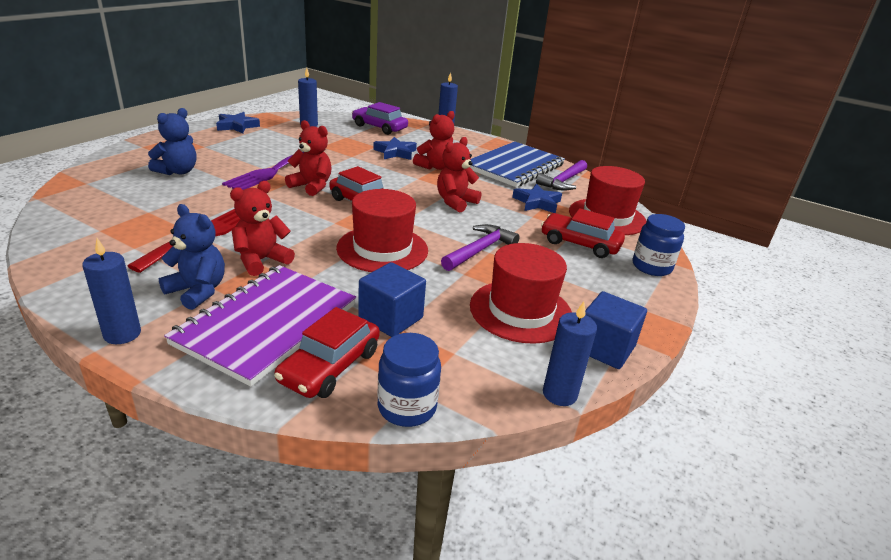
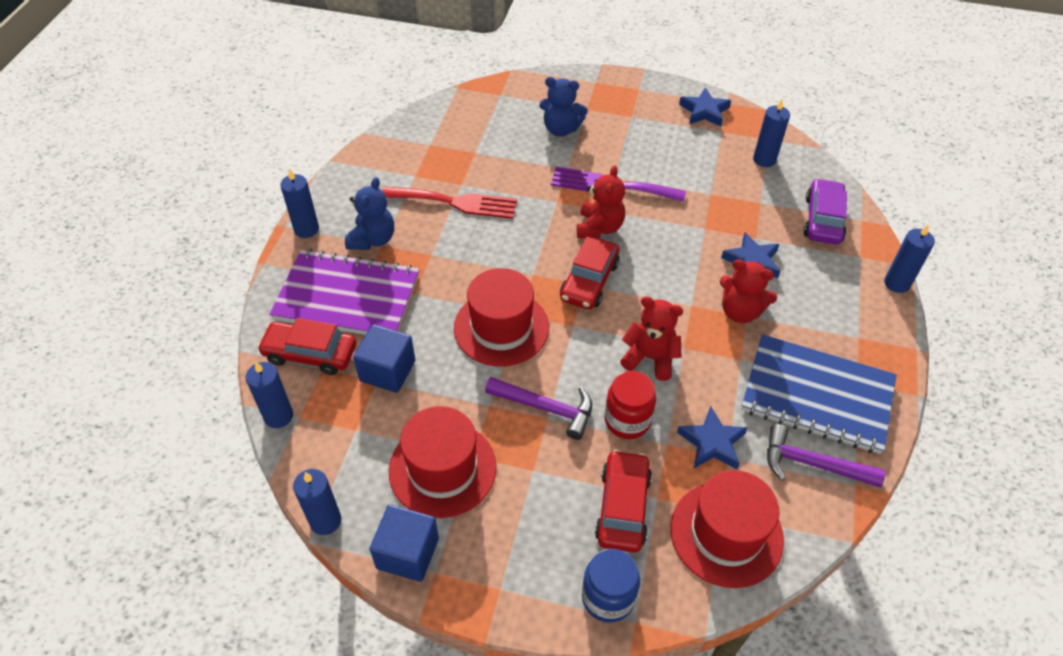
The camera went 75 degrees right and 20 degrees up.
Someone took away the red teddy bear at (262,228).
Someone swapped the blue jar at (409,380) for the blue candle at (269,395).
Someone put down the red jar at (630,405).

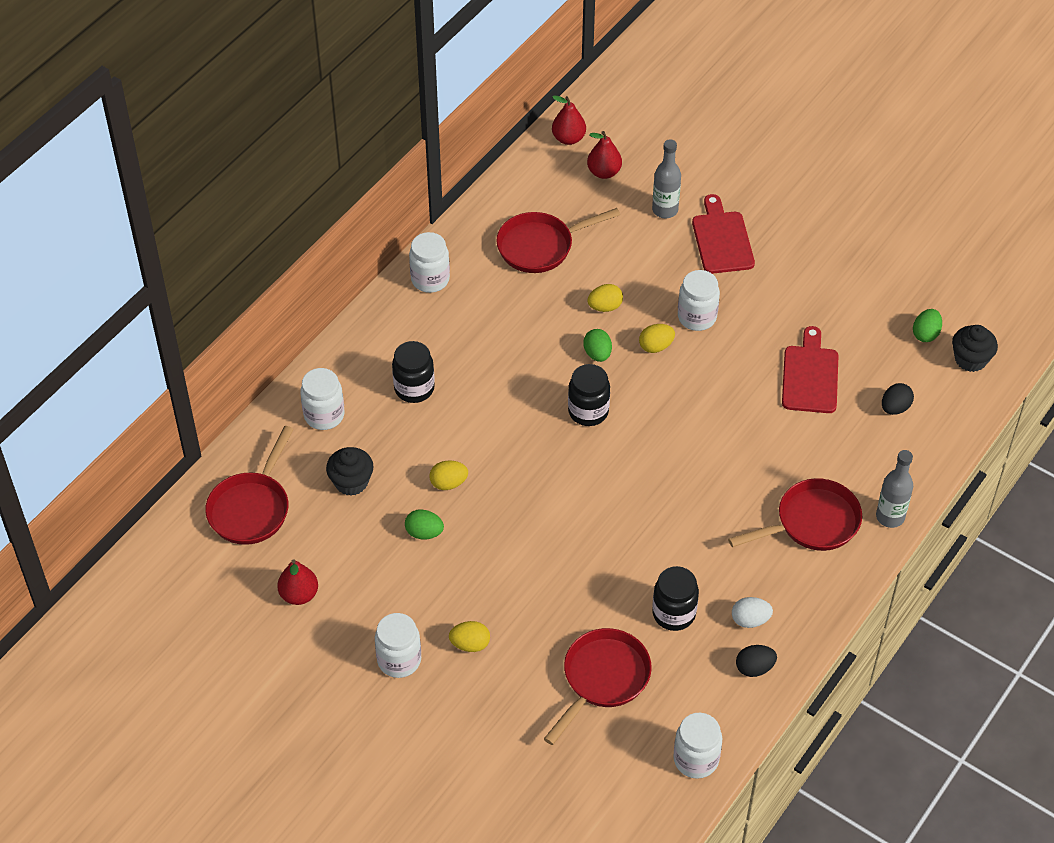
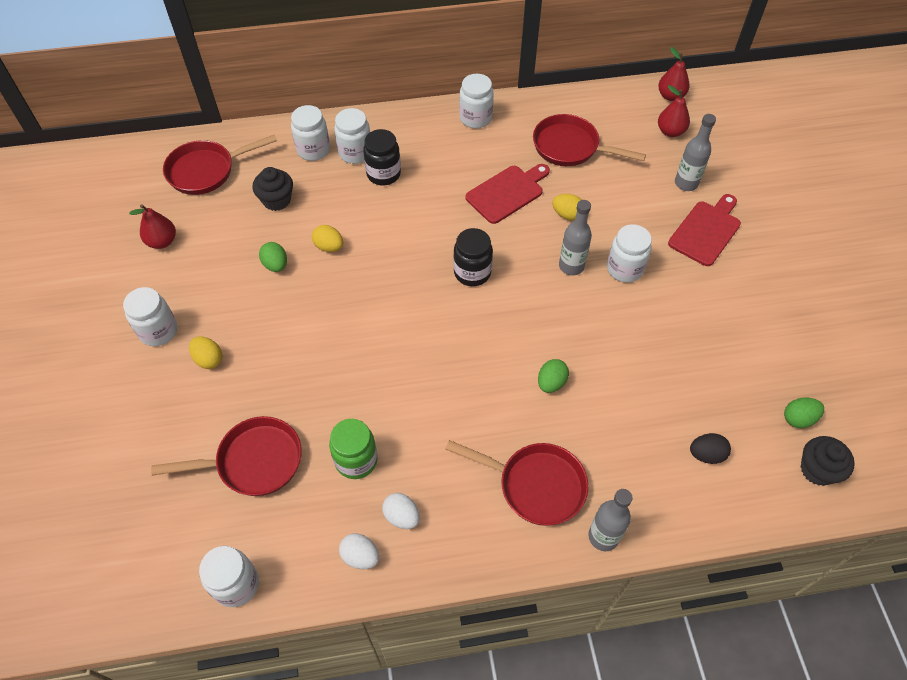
The camera went 45 degrees right and 5 degrees up.
Someone swapped the yellow egg at (657,338) for the grey bottle at (575,238).
Someone carried the red cutting board from (810,369) to (507,194).
Someone carried the green egg from (597,345) to (553,376).
Someone repainted the black jar at (675,598), which became the green jar at (353,449).
Someone repainted the black egg at (756,661), which became the white egg at (359,551).
Someone put down the white jar at (352,136).

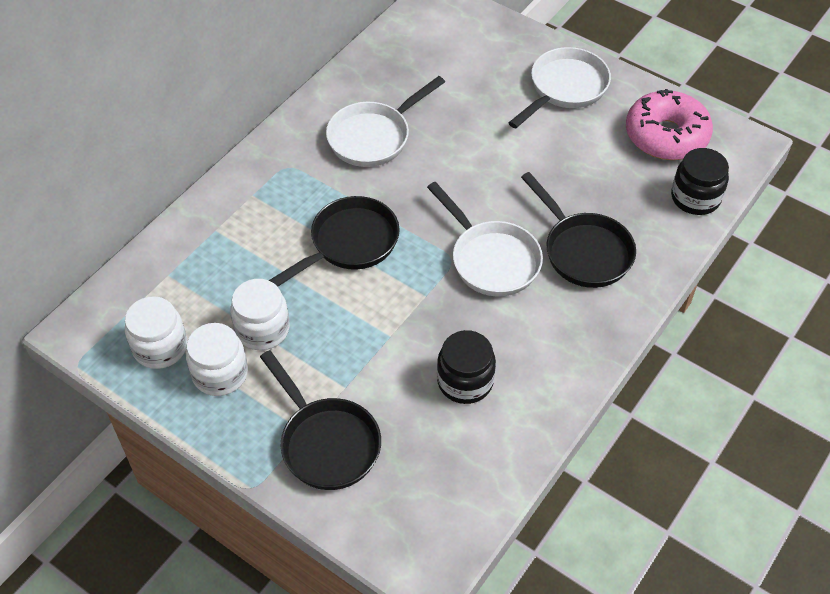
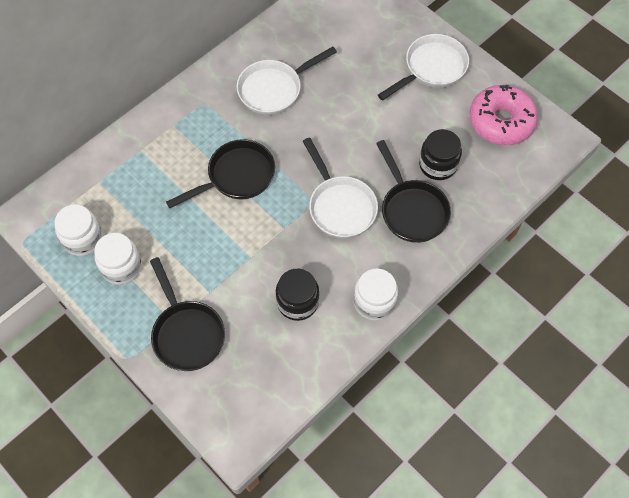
The camera went 10 degrees right and 10 degrees up.
Someone carried the black jar from (700,181) to (440,154).
Someone carried the white jar from (260,314) to (376,294).

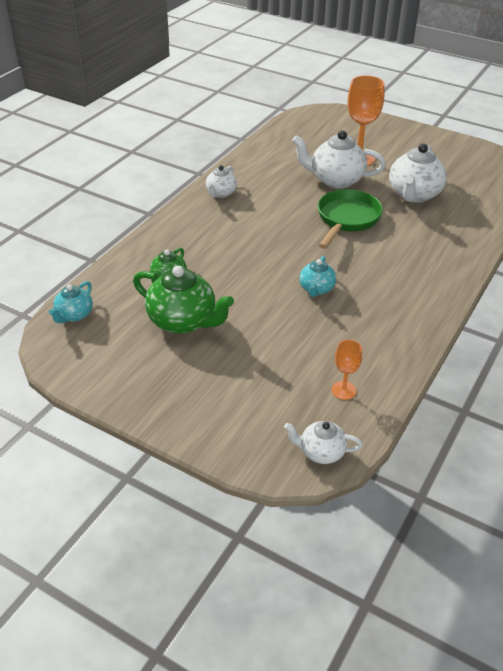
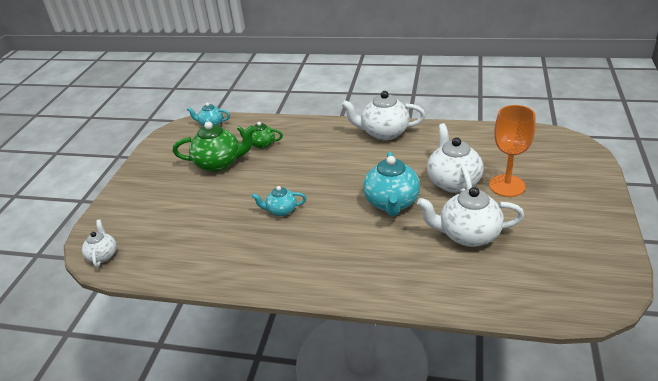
The camera went 75 degrees right and 5 degrees down.
Someone scaled the white teapot at (221,181) by 1.79.
Someone swapped the green pan at (350,219) for the turquoise teapot at (391,184).
Someone rotated the green teapot at (183,300) by 105 degrees counterclockwise.
Someone took away the orange goblet at (347,370).

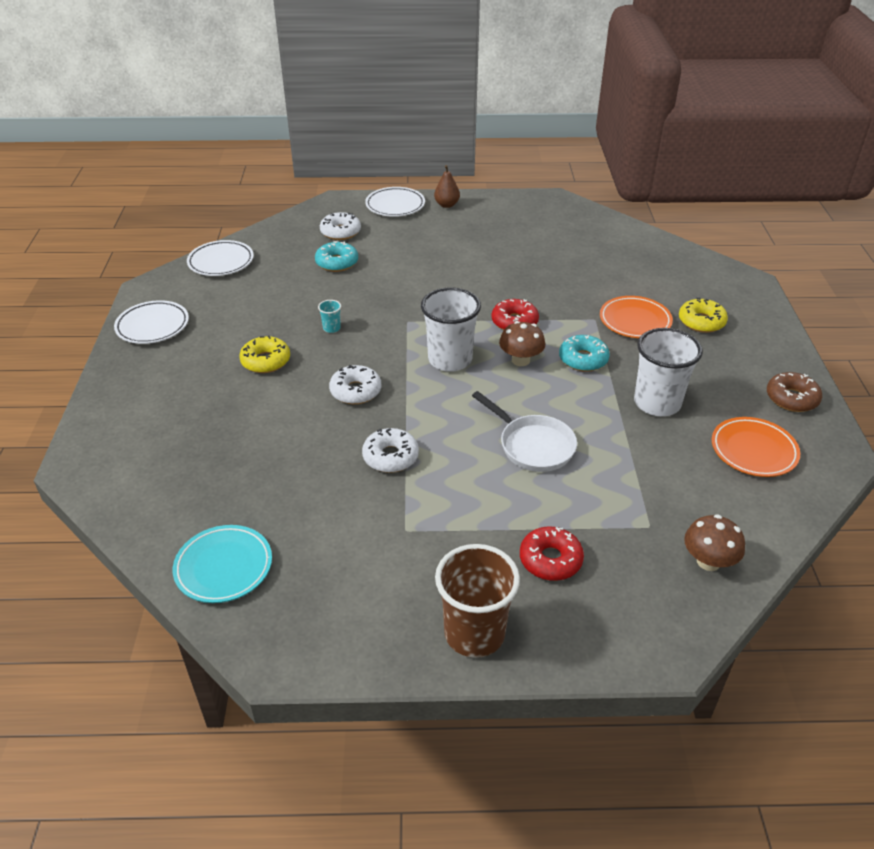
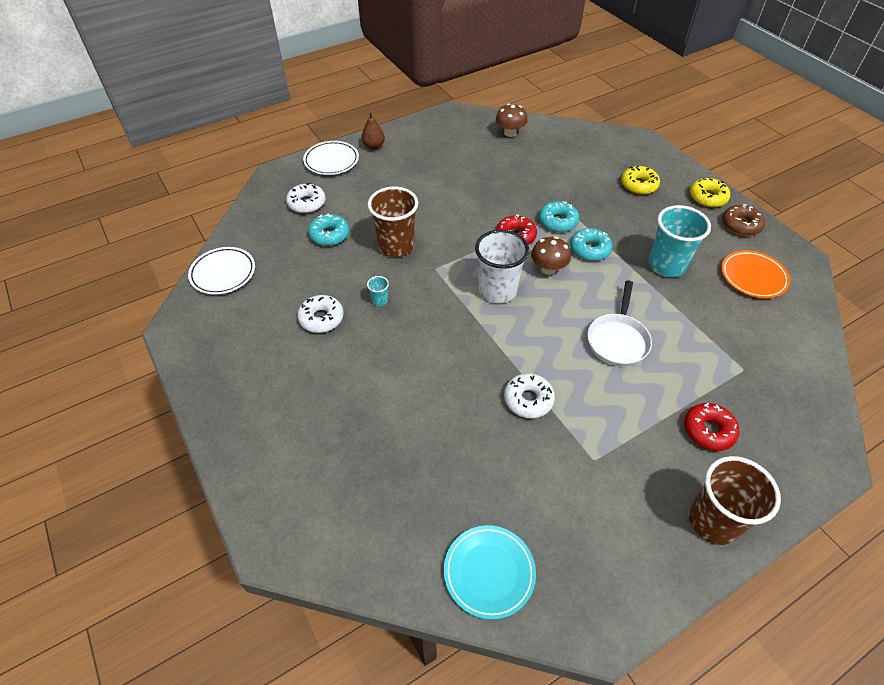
The camera went 30 degrees left and 10 degrees up.
Someone took away the orange plate at (636,317).
Someone took away the white plate at (151,322).
Someone repainted the white cup at (668,372), which became the turquoise cup at (679,241).
Someone carried the yellow donut from (264,354) to (710,192).
Someone carried the white donut from (355,384) to (320,314).
Someone rotated the white pan at (524,431) by 90 degrees clockwise.
Someone carried the brown mushroom from (714,542) to (512,120).
Someone put down the brown cup at (393,222).
Someone put down the turquoise donut at (559,216).

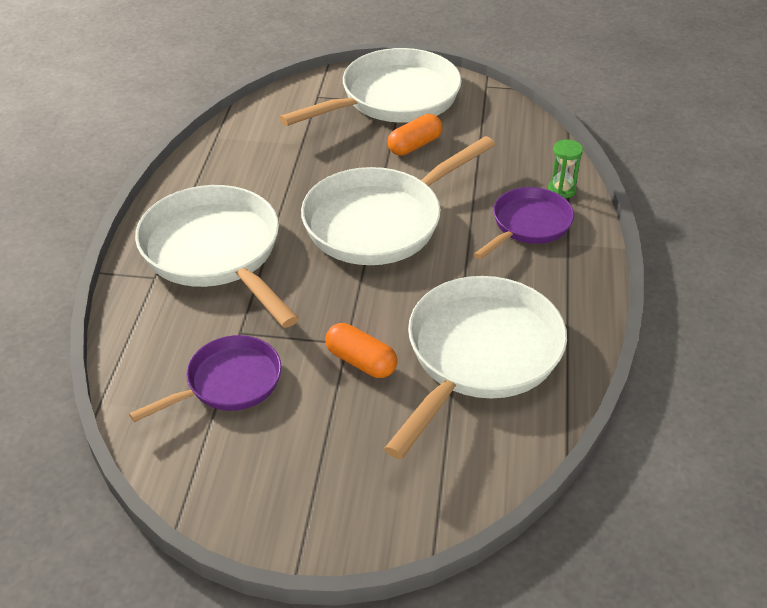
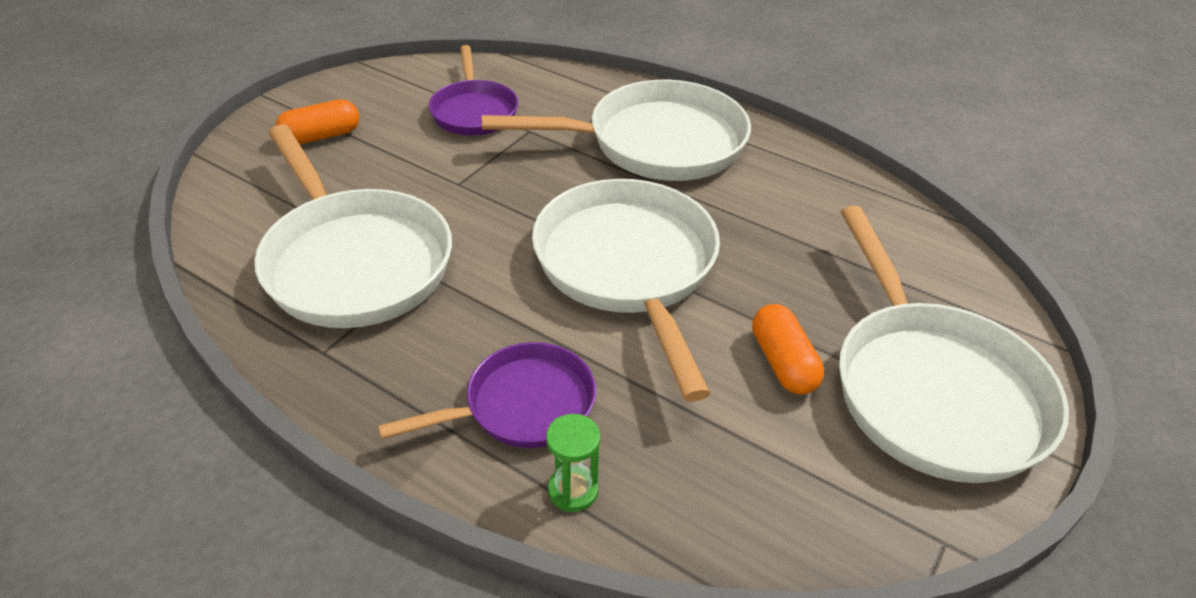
The camera went 115 degrees right and 0 degrees up.
Someone rotated the purple pan at (524,223) by 90 degrees counterclockwise.
Someone carried the orange capsule from (361,350) to (317,121).

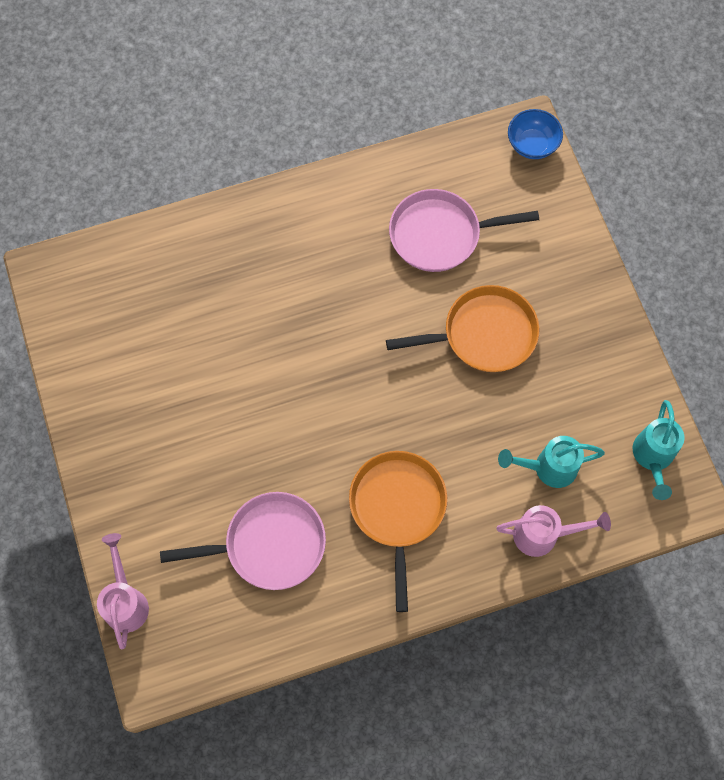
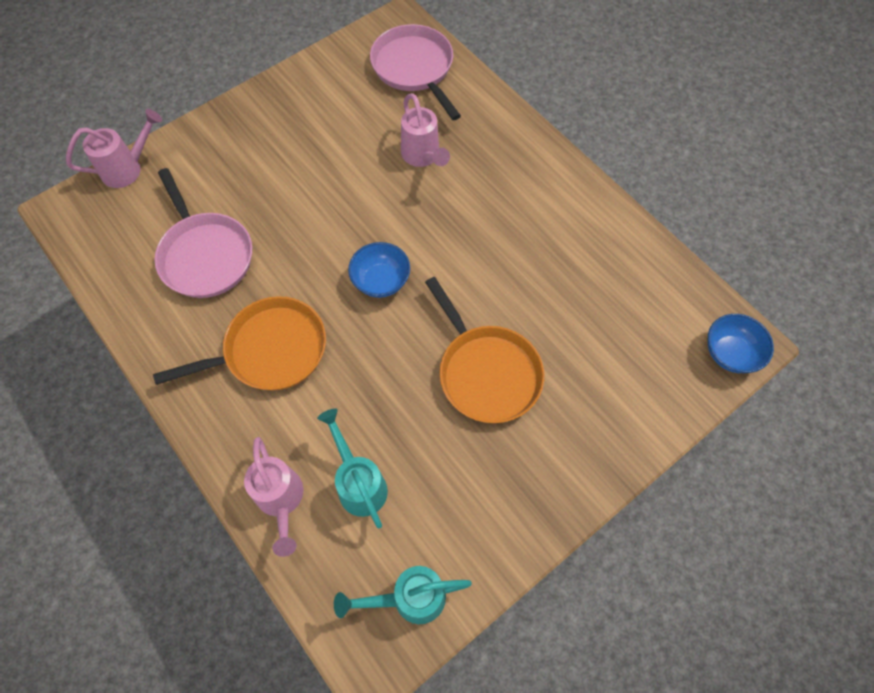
The camera went 70 degrees right and 5 degrees down.
Someone carried the pink pan from (464,230) to (415,72).
Someone put down the pink watering can at (425,130).
Someone put down the blue bowl at (379,270).

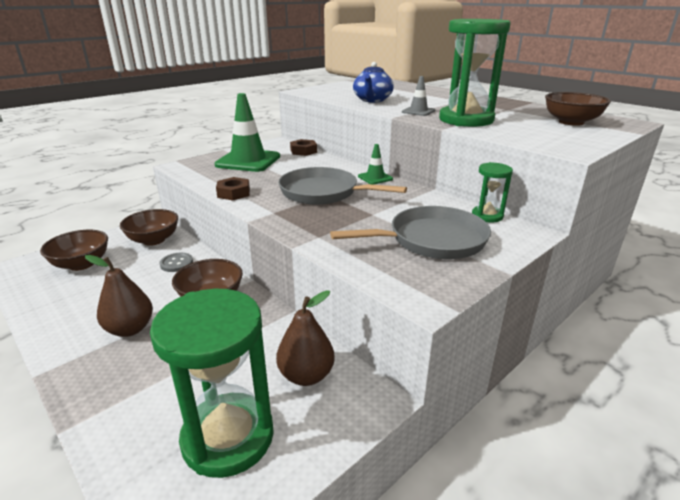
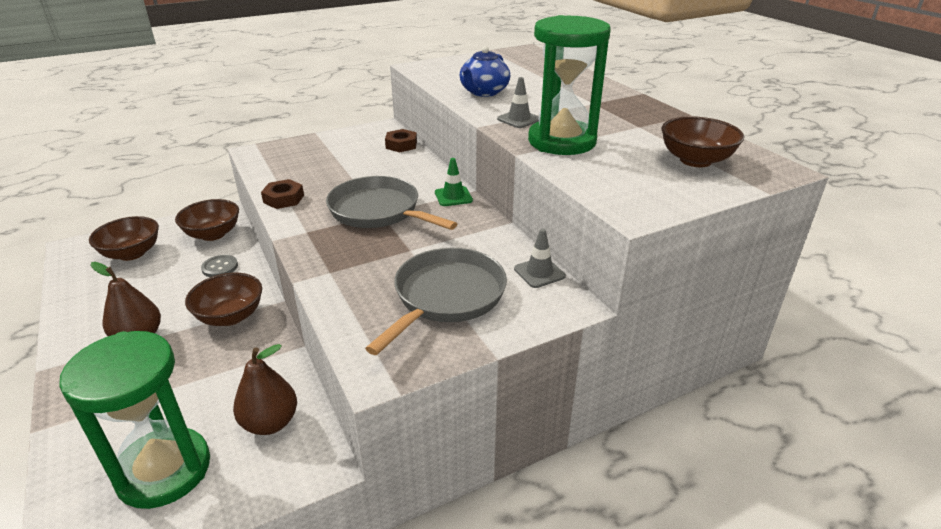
The camera went 15 degrees right and 5 degrees up.
Someone took away the green traffic cone at (247,132).
Someone swapped the green hourglass at (492,192) for the grey traffic cone at (540,258).
Someone rotated the grey pan at (410,232) by 60 degrees counterclockwise.

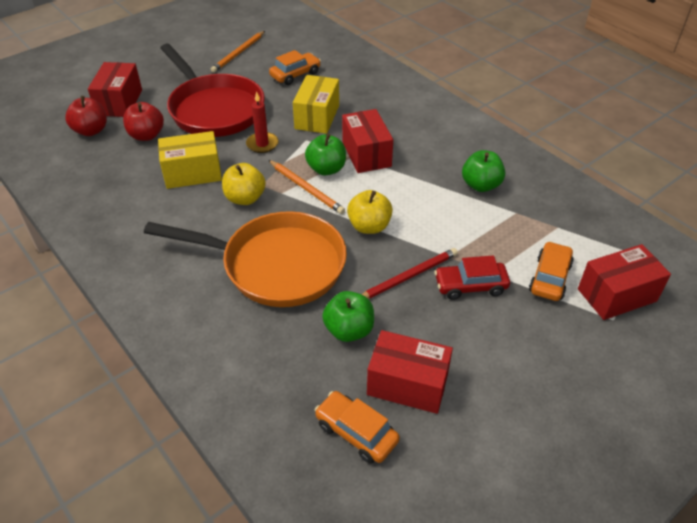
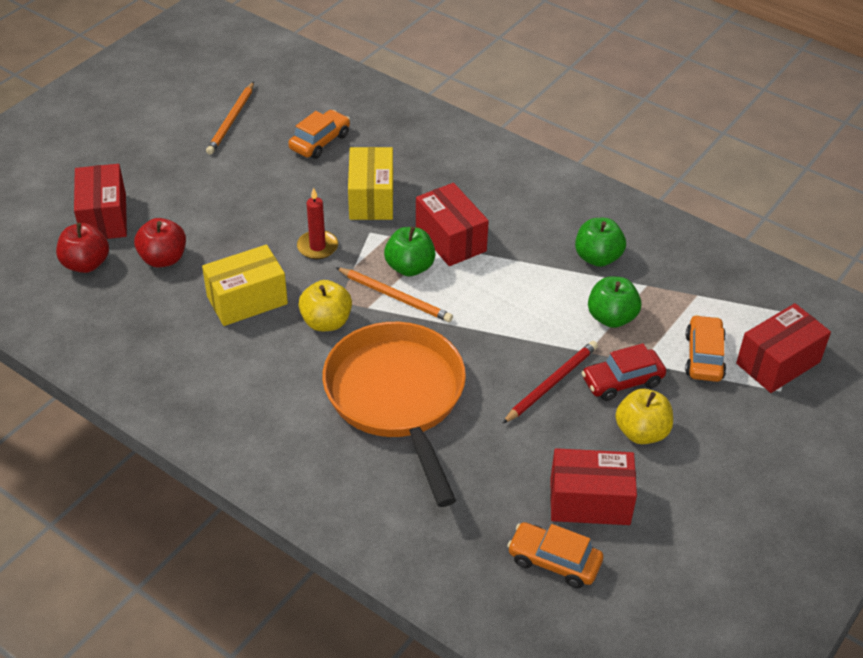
The camera went 15 degrees left and 0 degrees up.
Someone took away the red pan at (212,90).
Someone carried the yellow apple from (370,212) to (644,416).
Someone rotated the orange pan at (245,259) by 105 degrees counterclockwise.
Someone carried the green apple from (348,316) to (615,302).

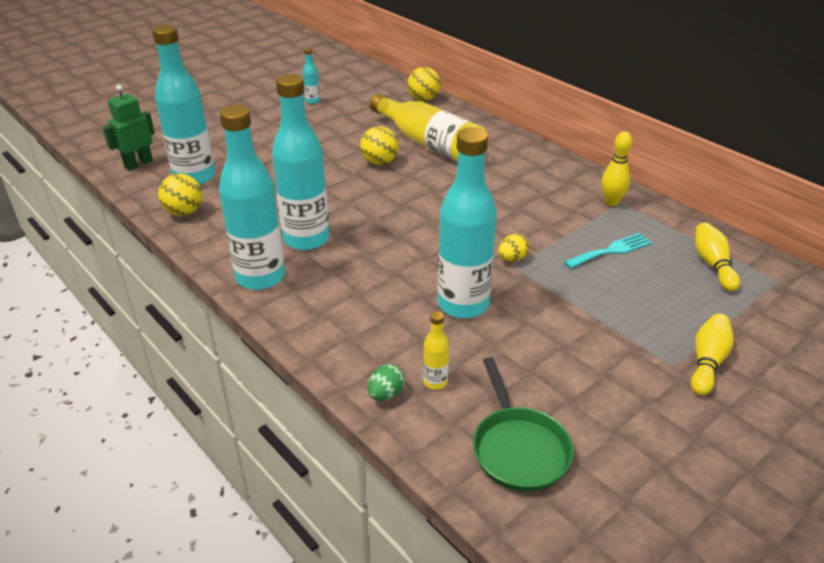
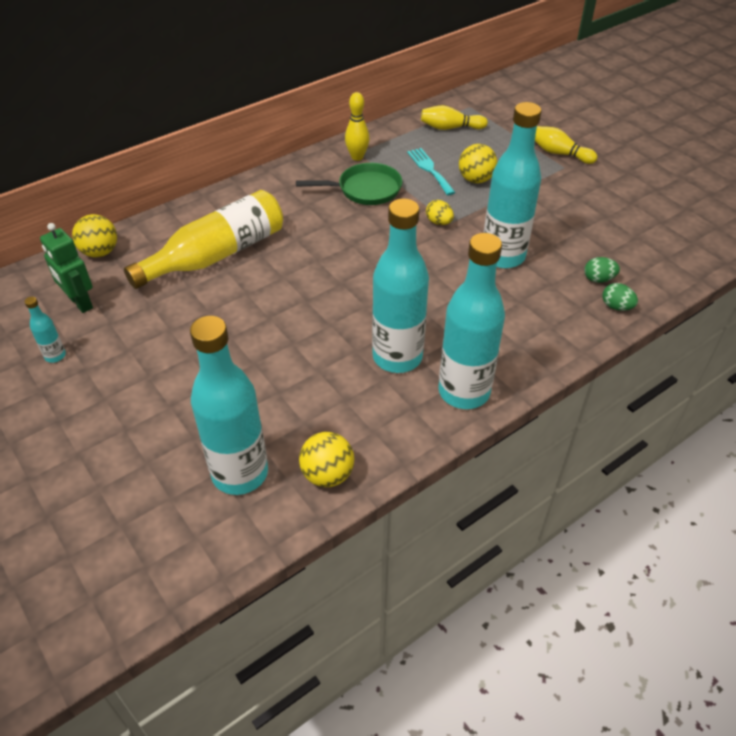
The camera went 85 degrees left and 10 degrees up.
Someone carried the green robot from (129,127) to (66,268).
Someone carried the yellow ball from (379,145) to (478,163).
Someone swapped the yellow bottle at (436,350) for the green egg at (602,270).
Someone carried the green pan from (523,424) to (349,184).

